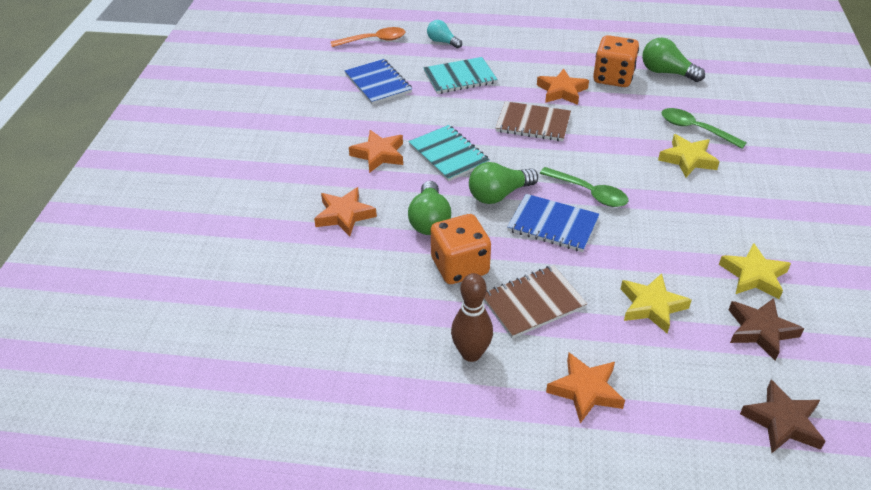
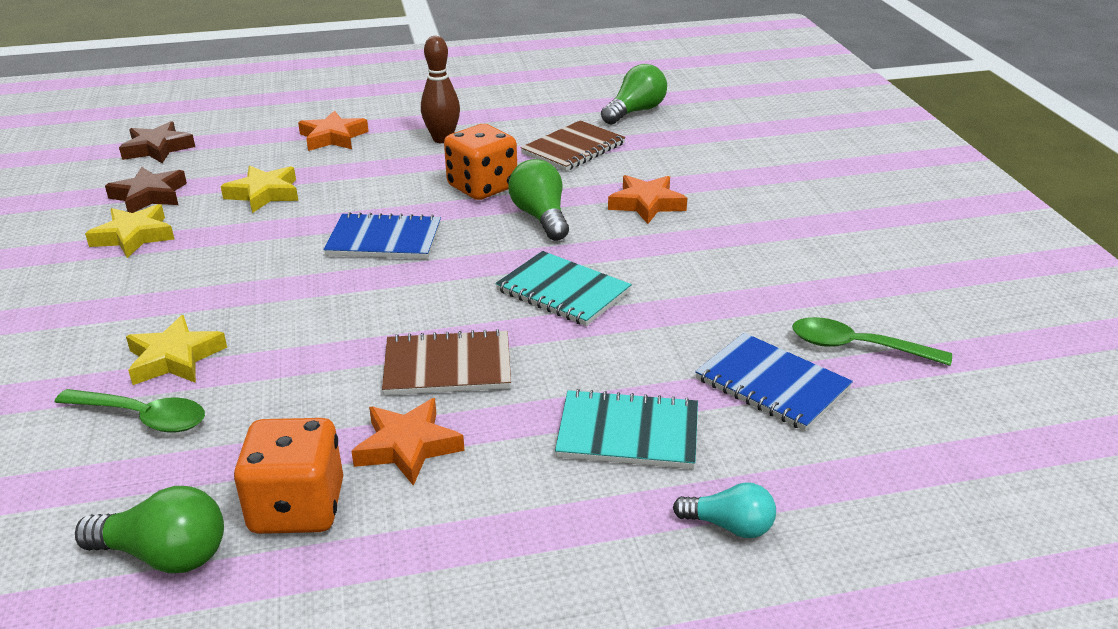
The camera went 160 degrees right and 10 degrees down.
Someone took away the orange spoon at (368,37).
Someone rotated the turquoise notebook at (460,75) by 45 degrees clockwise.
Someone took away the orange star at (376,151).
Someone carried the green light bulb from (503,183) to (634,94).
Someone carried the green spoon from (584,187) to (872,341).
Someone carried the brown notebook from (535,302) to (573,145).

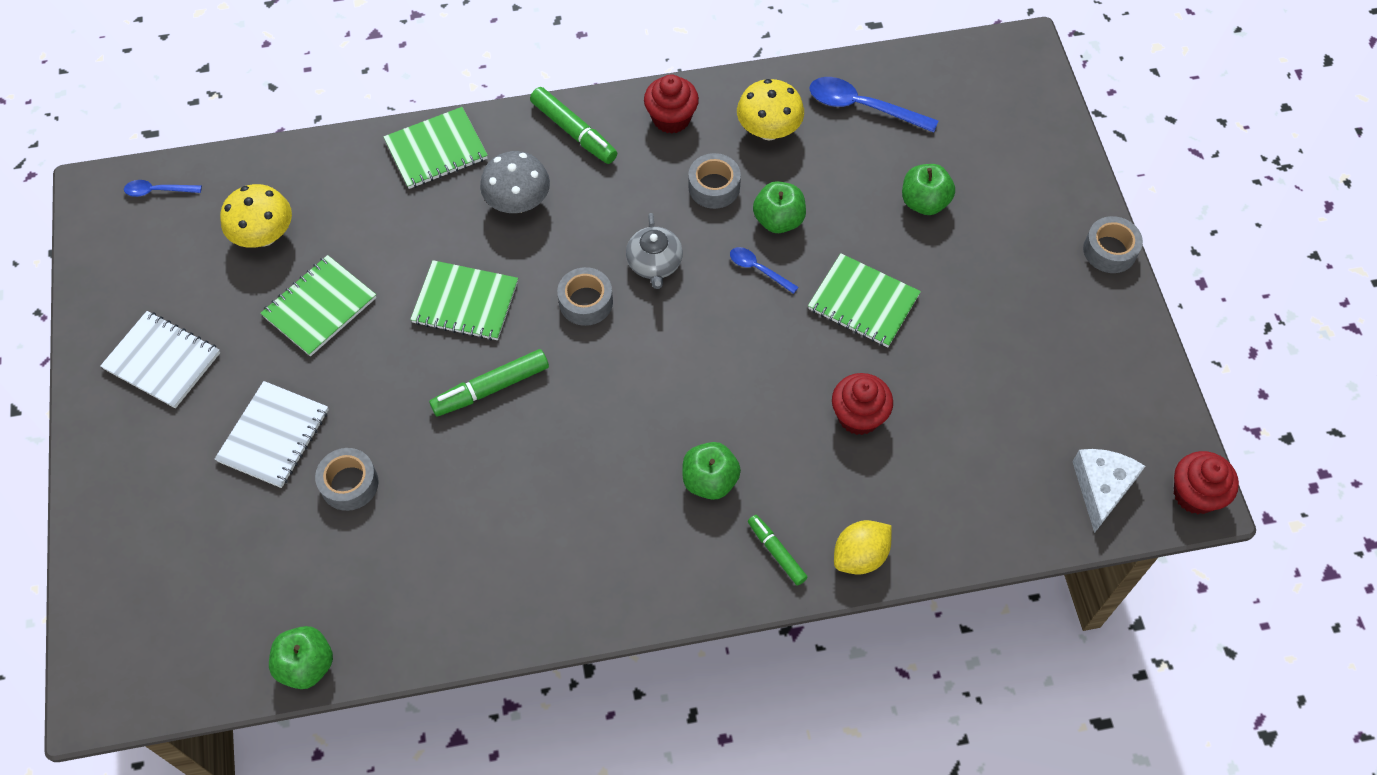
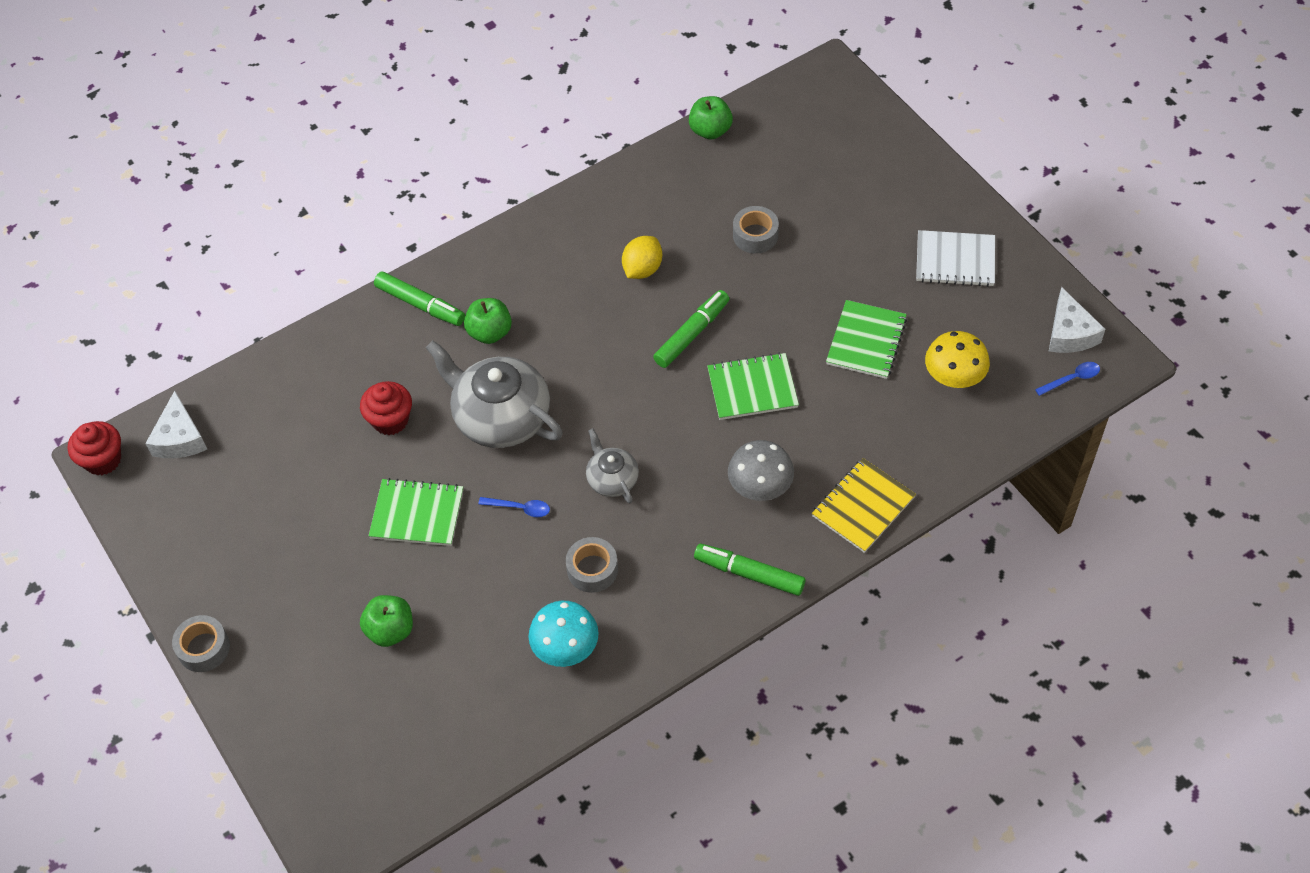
The camera went 160 degrees right and 5 degrees down.
Someone took away the red cupcake at (671,104).
Someone took away the blue spoon at (874,105).
Someone repainted the yellow mushroom at (770,109), which became the turquoise mushroom at (564,634).
Someone repainted the green notebook at (436,148), which became the yellow notebook at (864,505).
Someone took away the green apple at (779,207).
Someone took away the grey tape at (585,296).
Someone took away the white notebook at (272,434).
Someone scaled the green marker at (778,550) by 1.57.
Someone carried the yellow lemon from (863,547) to (642,257).
Someone put down the white cheese at (1077,320).
Someone put down the grey teapot at (494,394).

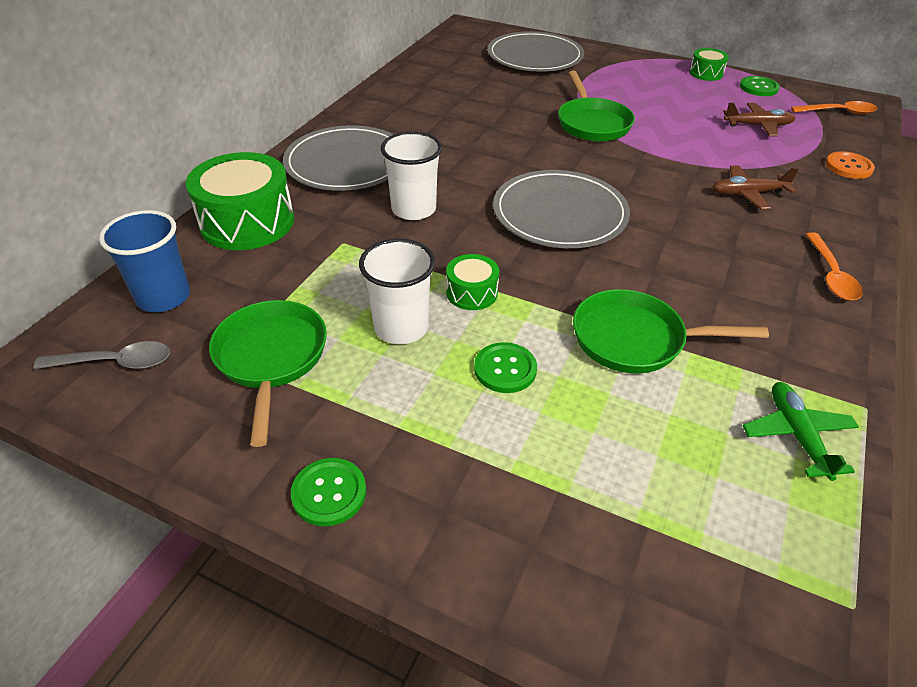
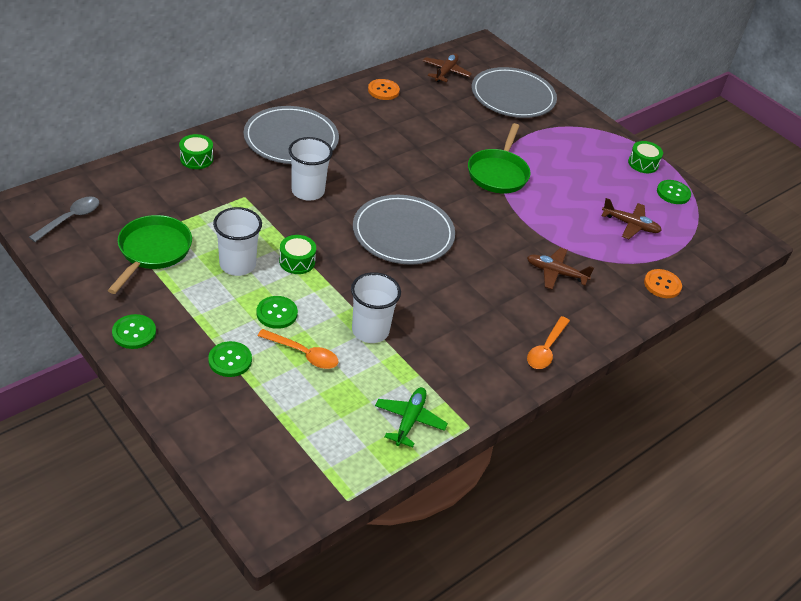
The camera went 20 degrees right and 0 degrees up.
Someone carried the orange spoon from (834,108) to (298,349).
Someone scaled the green drum at (240,201) by 0.50.
Someone took away the blue cup at (144,261).
Someone swapped the green pan at (671,331) for the white cup at (376,307).
Someone rotated the grey spoon at (101,355) by 75 degrees counterclockwise.
Someone put down the brown plane at (447,67).
Someone put down the orange button at (384,89).
Someone put down the green button at (230,359).

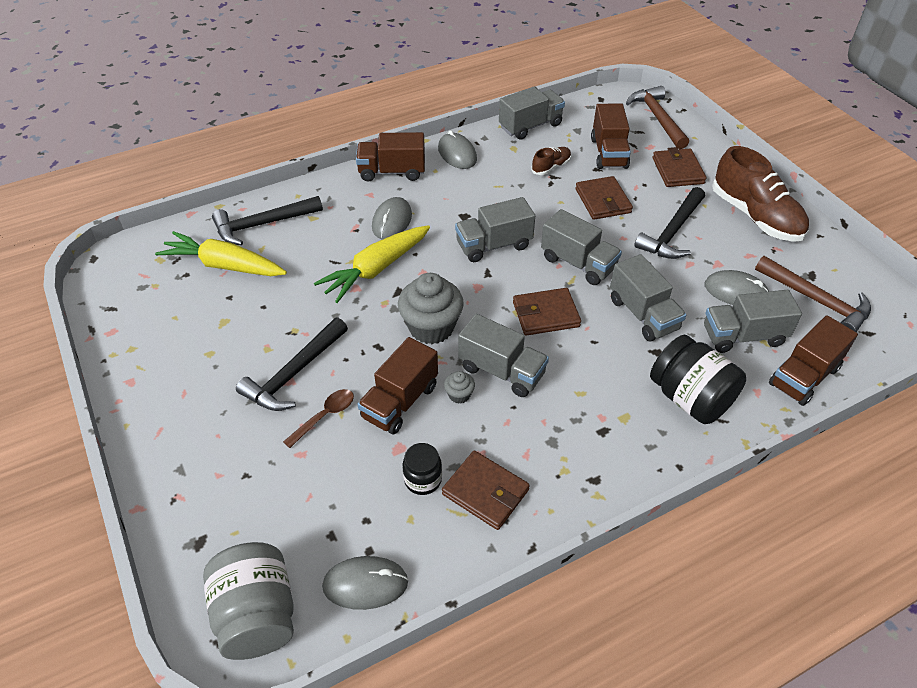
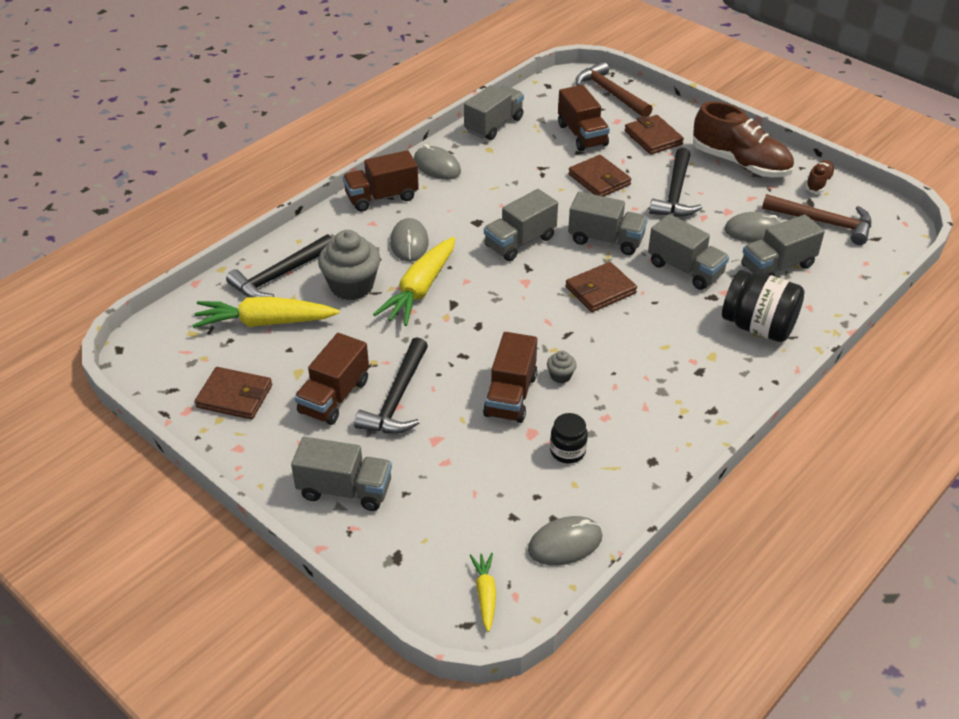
The camera went 20 degrees left and 5 degrees down.
Someone carried the brown shoe from (551,161) to (820,176).
Someone carried the grey cupcake from (431,308) to (349,265).
Someone carried the grey truck from (503,355) to (341,474).
Someone carried the brown truck from (813,360) to (331,379).
Someone took away the brown spoon at (318,418).
Someone carried the brown wallet from (486,490) to (233,393).
Someone swapped the grey jar at (248,601) for the yellow carrot at (483,592).

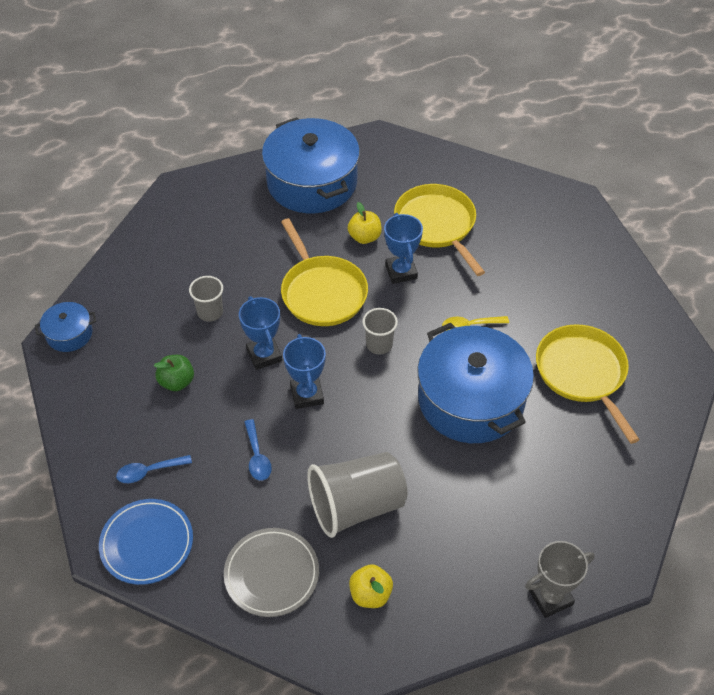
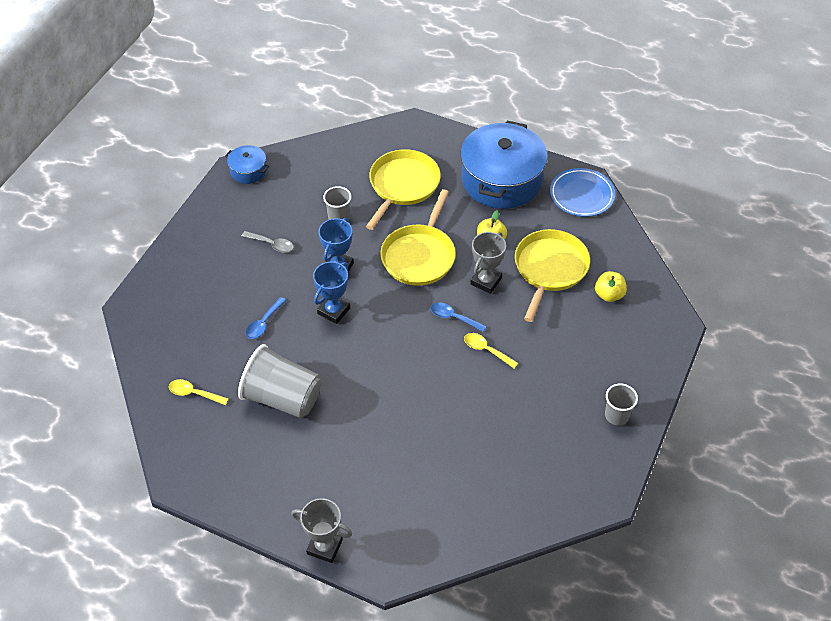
The camera went 45 degrees right and 0 degrees up.
Someone repainted the blue trophy at (403,248), which became the grey trophy at (488,263).
Someone carried the grey cup from (380,331) to (621,404).
Someone took away the blue pot at (475,383).
Someone carried the yellow pan from (588,384) to (403,189).
Someone swapped the green apple at (174,373) for the grey spoon at (268,242).
Someone carried the blue spoon from (154,469) to (459,317).
Someone carried the blue plate from (146,542) to (582,192).
Someone swapped the grey plate at (271,572) for the yellow spoon at (199,392).
Someone carried the yellow apple from (371,586) to (611,286).

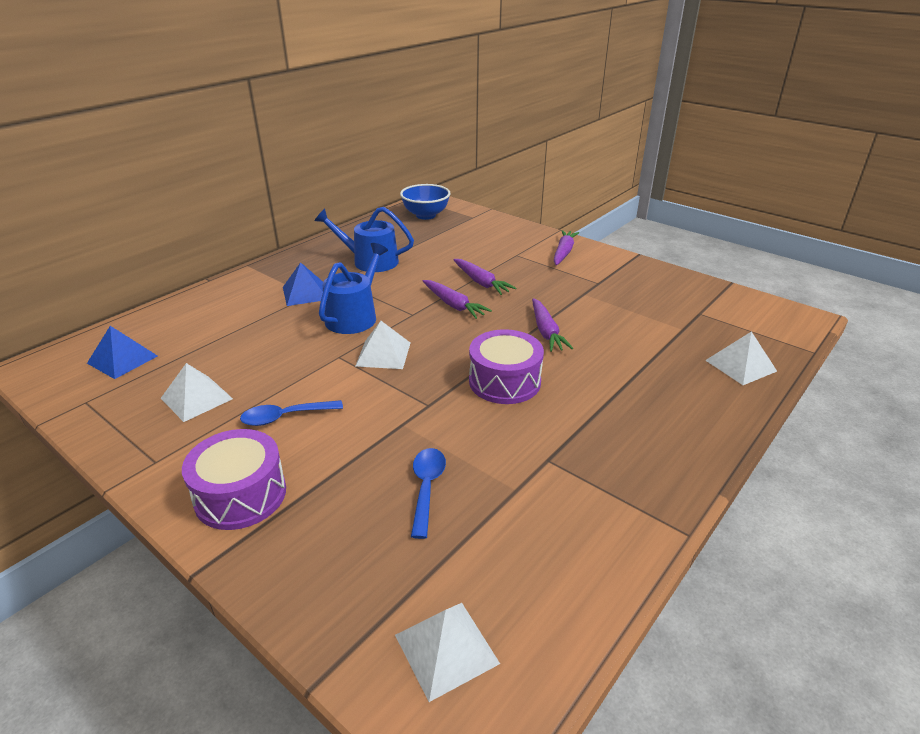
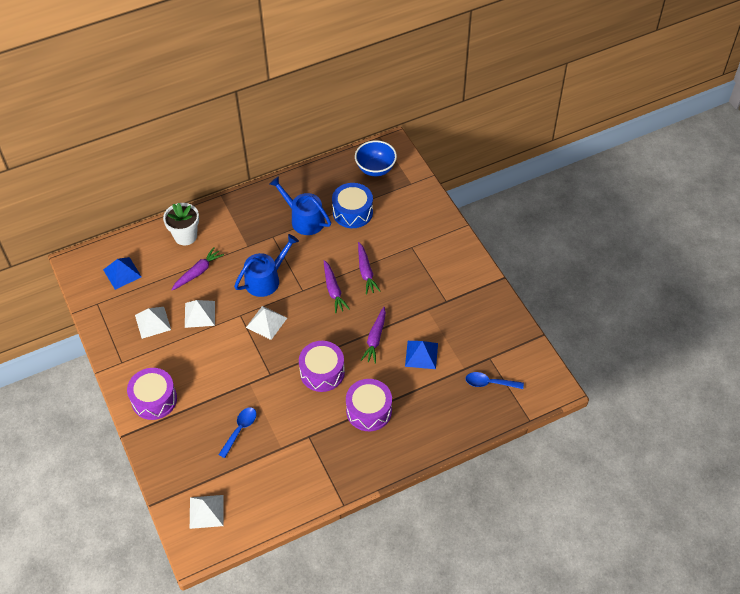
The camera went 25 degrees right and 20 degrees up.
Someone carried the purple carrot from (566,247) to (198,269).
Someone carried the blue pyramid from (303,284) to (421,355).
Someone carried the white pyramid from (741,358) to (200,314).
Someone carried the blue spoon from (291,413) to (495,380).
Someone put down the blue drum at (352,205).
Someone put down the white flower pot at (181,224).
Someone put down the purple drum at (369,405).

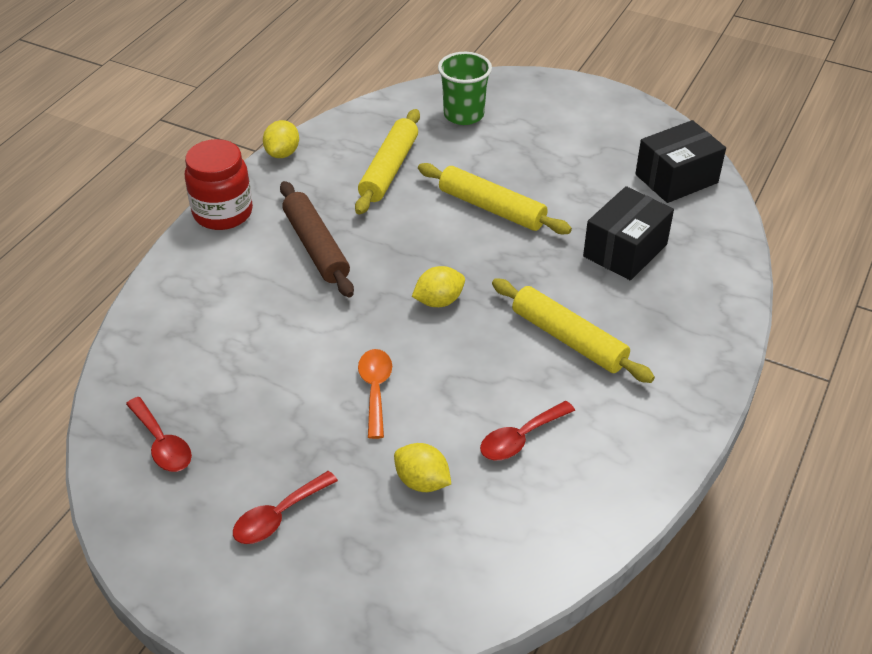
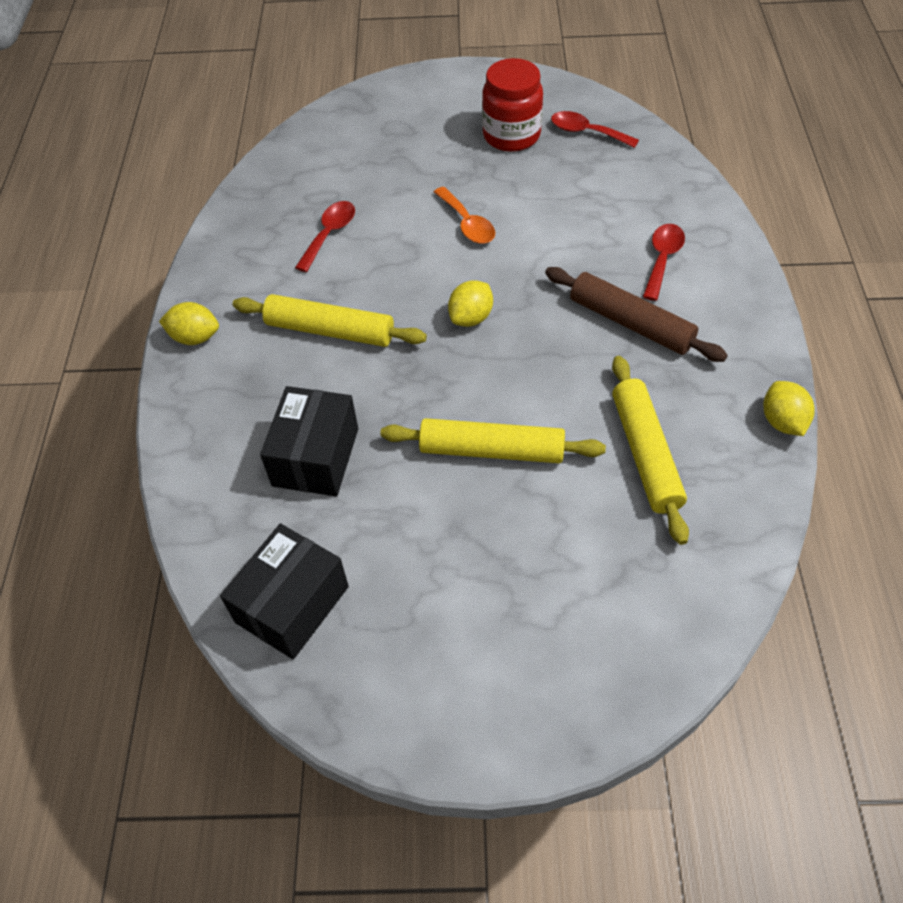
The camera went 155 degrees right and 10 degrees up.
Someone took away the green cup at (465,88).
Someone carried the red jar from (219,184) to (512,105).
Someone carried the yellow lemon from (422,467) to (189,323).
Someone carried the red spoon from (285,507) to (664,262).

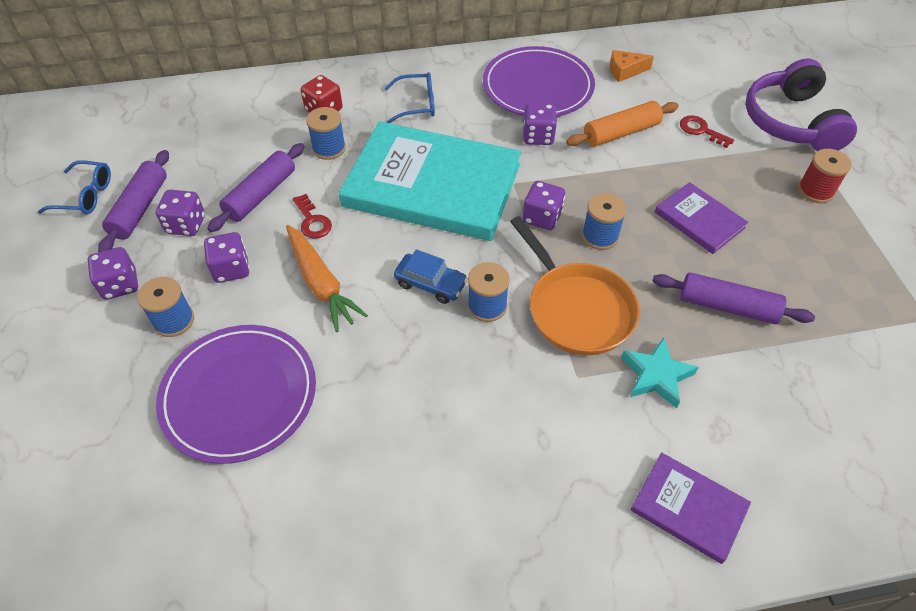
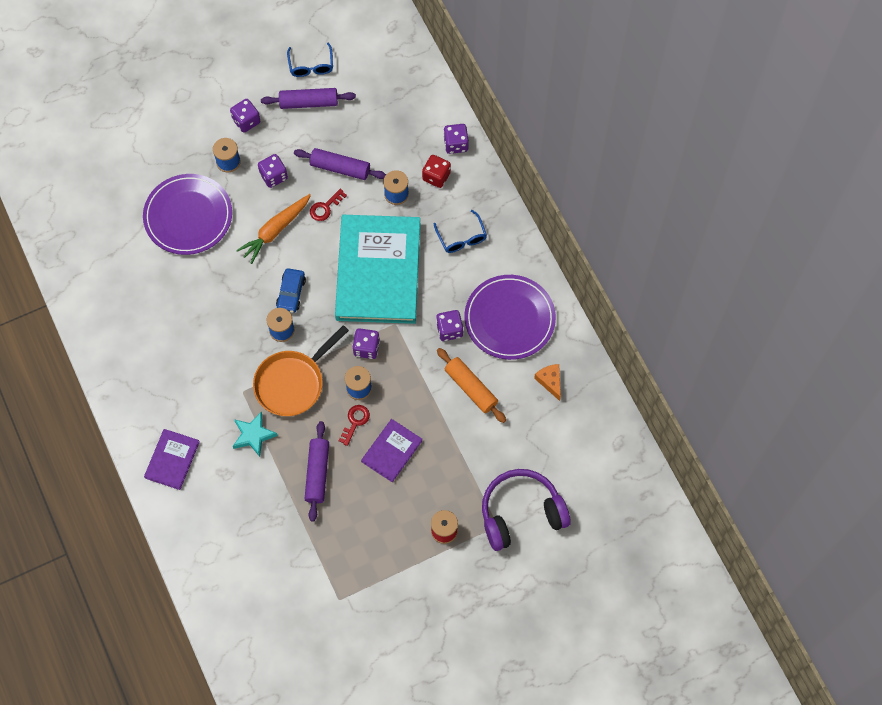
The camera went 75 degrees right and 15 degrees up.
Someone carried the red key from (707,131) to (354,425).
Someone carried the purple dice from (180,212) to (456,139).

